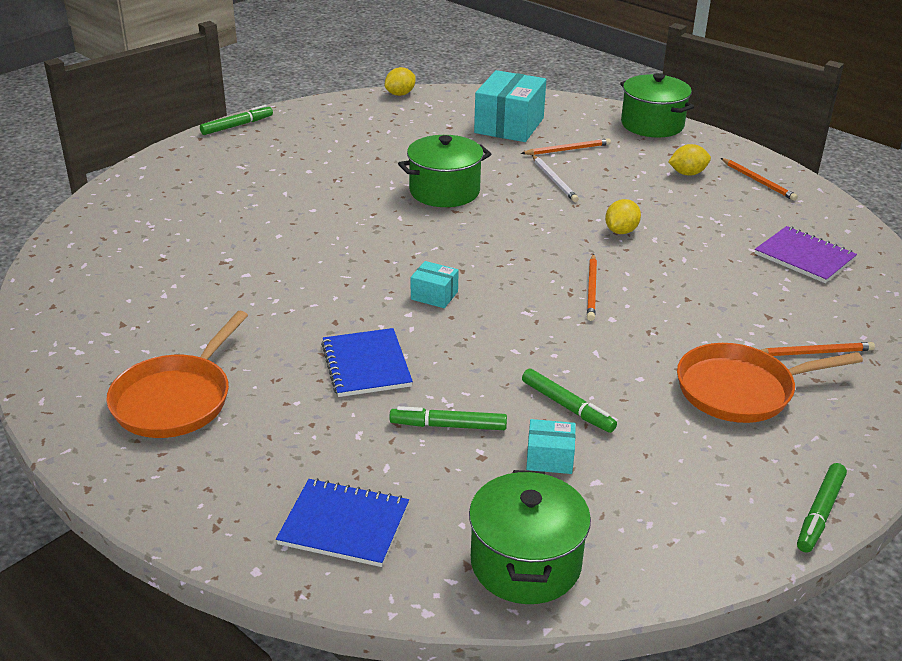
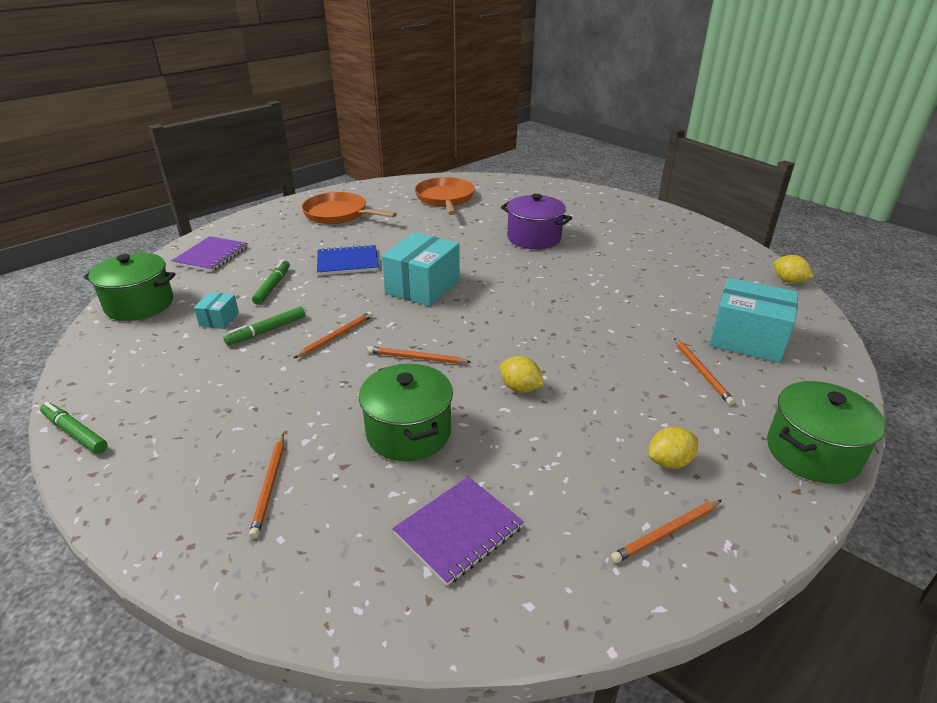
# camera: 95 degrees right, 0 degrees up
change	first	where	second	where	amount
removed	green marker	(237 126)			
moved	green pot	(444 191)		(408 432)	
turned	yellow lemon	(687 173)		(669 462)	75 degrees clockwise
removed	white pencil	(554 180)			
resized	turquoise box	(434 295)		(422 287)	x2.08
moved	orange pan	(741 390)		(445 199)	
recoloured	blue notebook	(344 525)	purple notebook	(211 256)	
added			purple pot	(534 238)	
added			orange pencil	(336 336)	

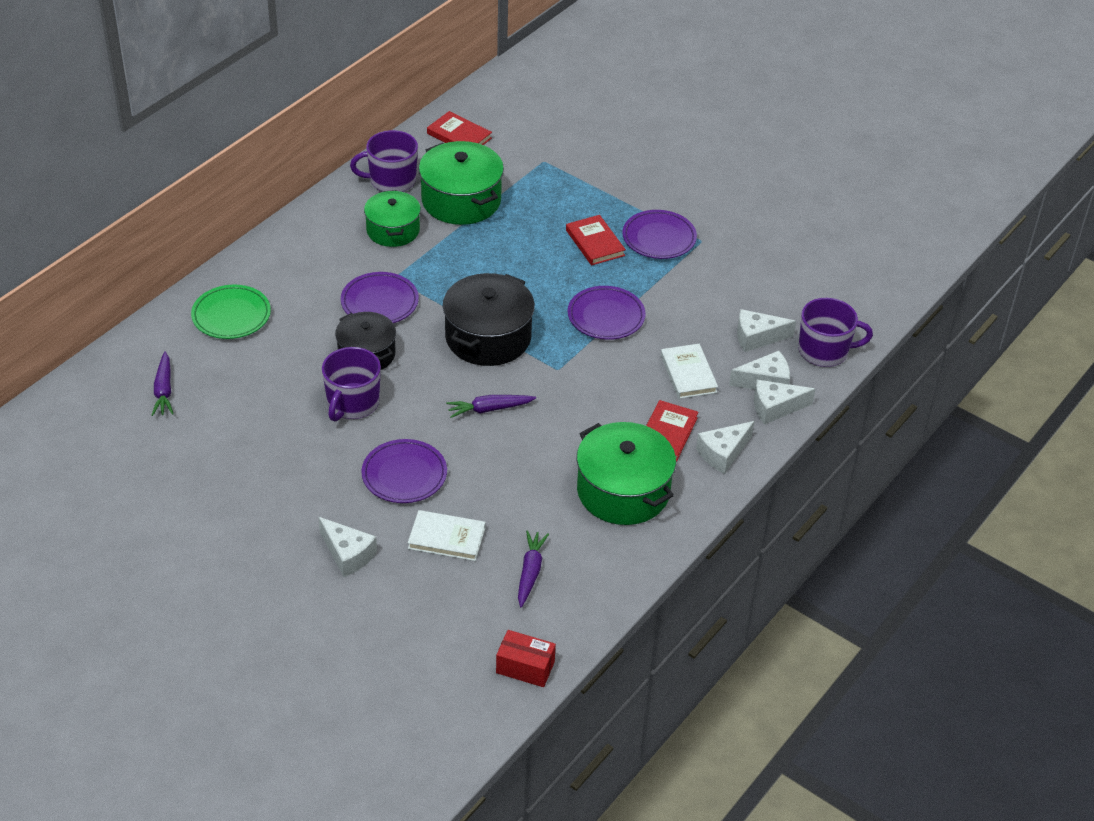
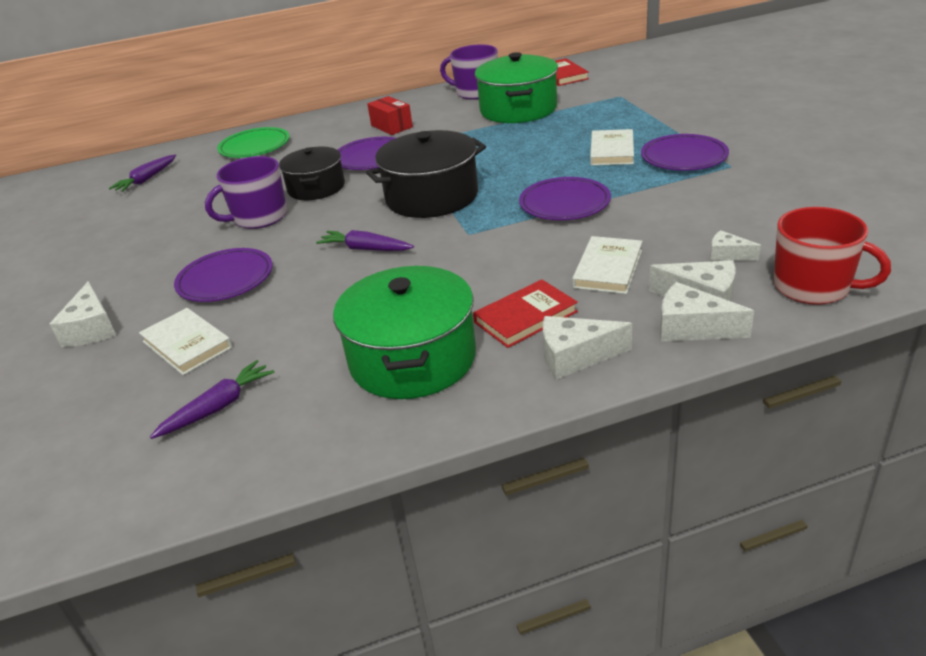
# camera: 40 degrees right, 10 degrees down
change	first	where	second	where	amount
removed	green pot	(393 230)			
recoloured	red book	(595 243)	white book	(611 151)	
recoloured	purple mug	(824 351)	red mug	(813 287)	
resized	white cheese	(757 337)		(727 255)	x0.61
moved	red box	(525 667)		(391 126)	

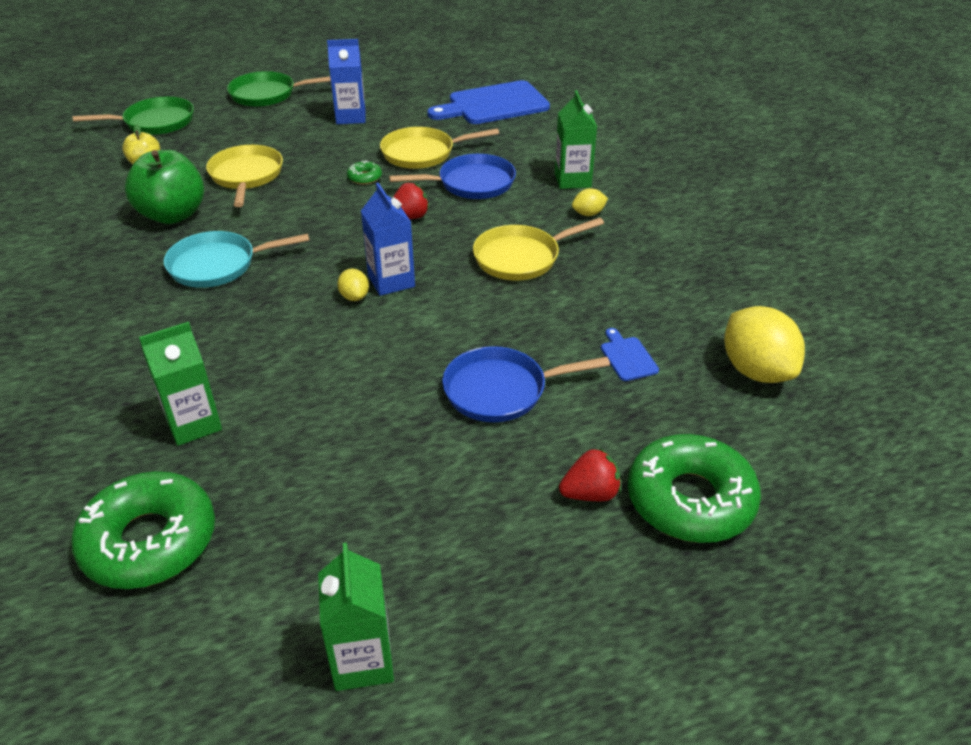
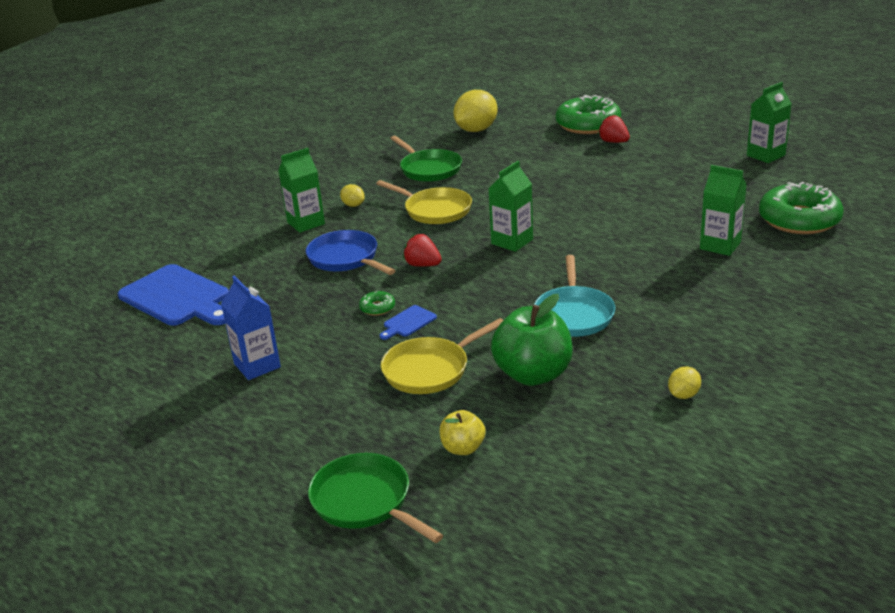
# camera: 115 degrees left, 10 degrees down
change	first	where	second	where	amount
moved	green pan	(267 94)		(428 169)	
removed	yellow pan	(422 153)			
recoloured	blue carton	(391 281)	green carton	(512 241)	
turned	turquoise pan	(218 265)		(573 314)	45 degrees clockwise
moved	yellow lemon	(354 297)		(683 395)	
moved	blue cutting board	(627 357)		(408 322)	
removed	blue pan	(501 390)			

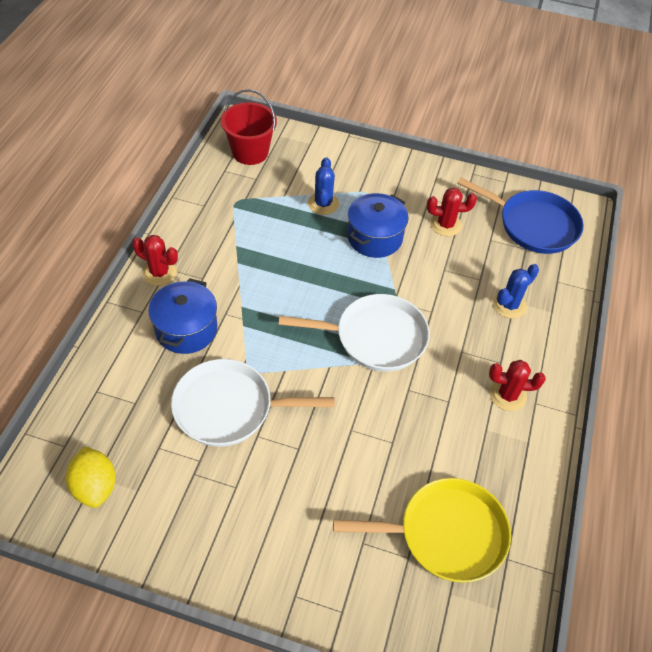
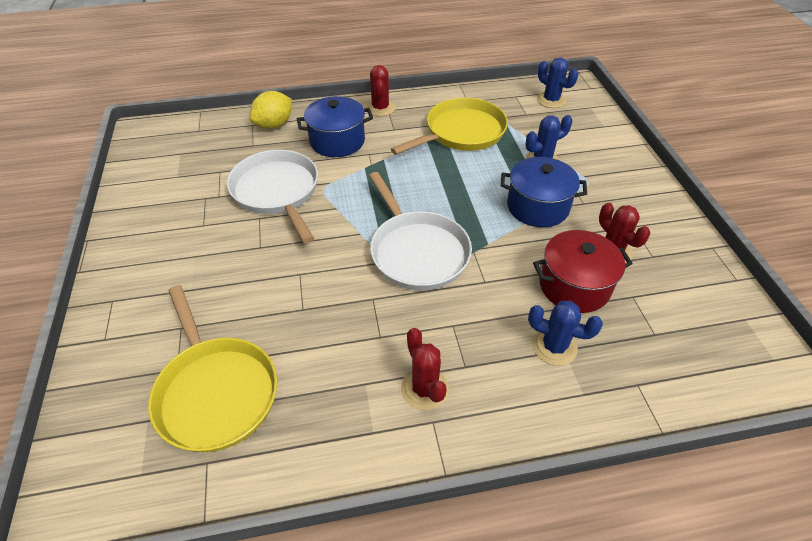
# camera: 65 degrees right, 5 degrees down
change	first	where	second	where	amount
replaced	red bucket	(250 152)	blue cactus	(551 100)	
removed	blue pan	(533 225)			
moved	yellow lemon	(95 486)		(274 125)	
added			yellow pan	(461 132)	
added			red pot	(574 286)	

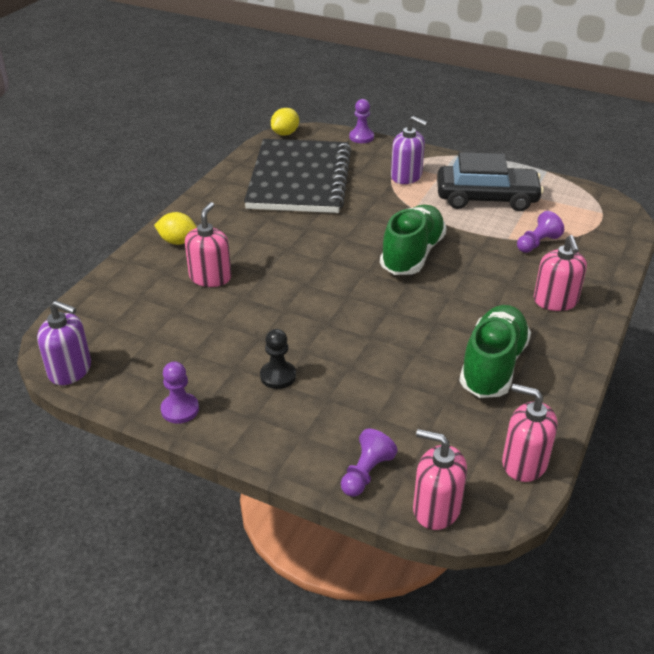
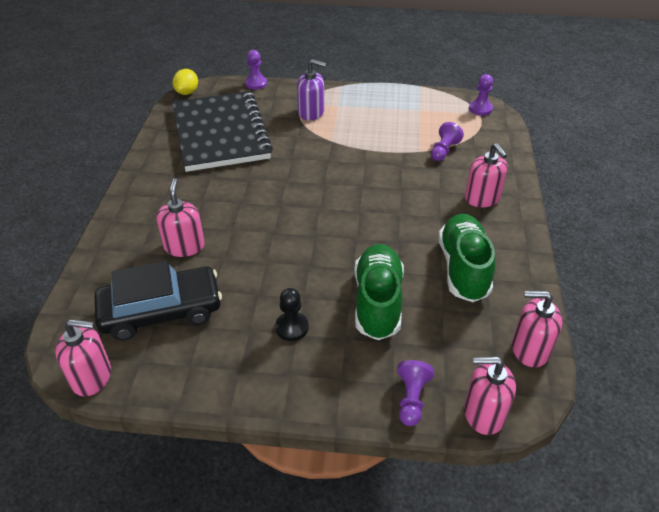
# camera: 20 degrees left, 5 degrees up
change	first	where	second	where	amount
moved	black car	(486 198)		(161 311)	
moved	green shoe	(412 255)		(378 302)	
removed	yellow lemon	(178 241)			
recoloured	purple soap dispenser	(70 370)	pink soap dispenser	(92 377)	
moved	purple pawn	(180 409)		(480 109)	

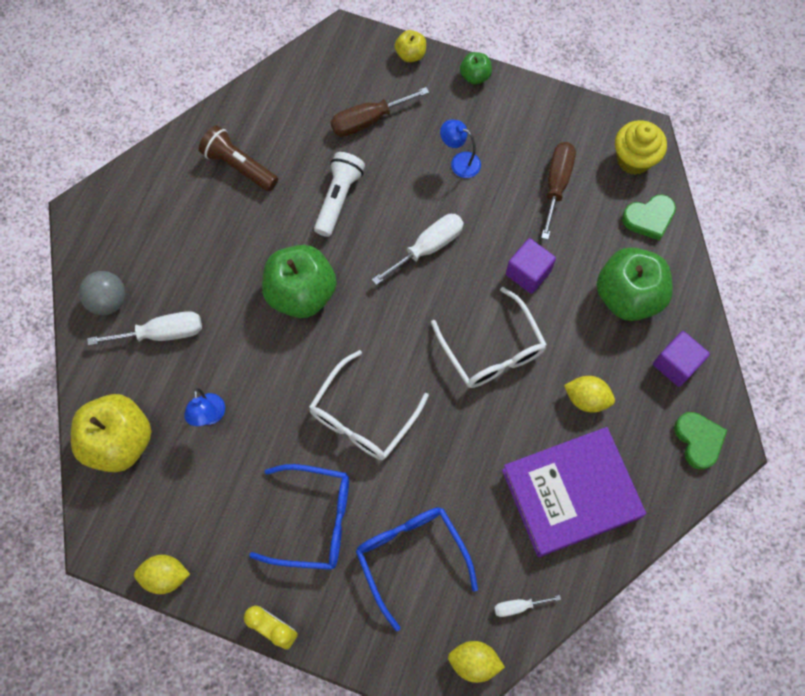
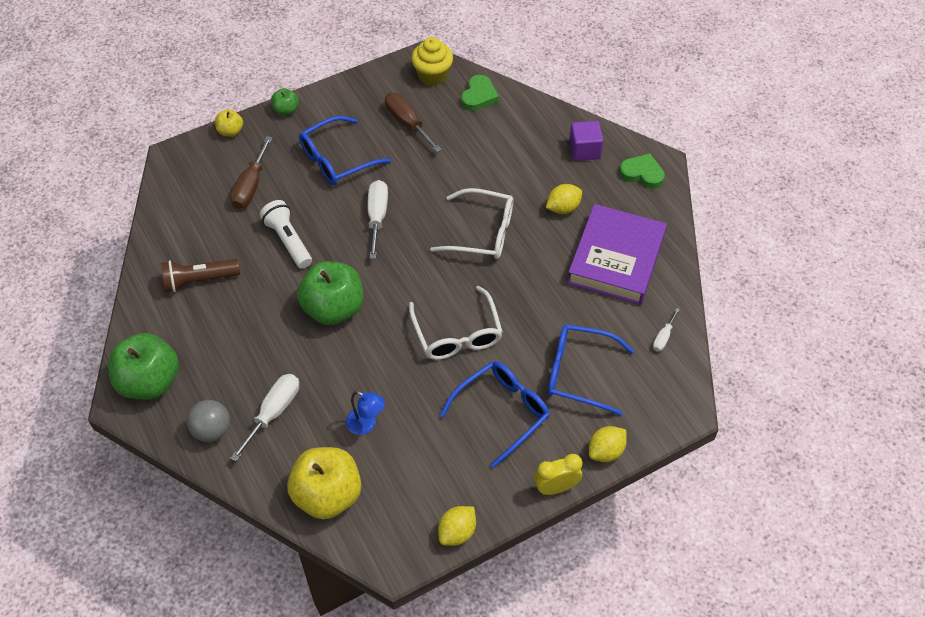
# camera: 50 degrees left, 15 degrees down
change	first	where	second	where	amount
replaced	blue lamp	(459 162)	blue glasses	(336 159)	
removed	purple cube	(528 273)			
moved	green apple	(628 296)		(149 382)	
moved	yellow lemon	(474 662)		(606 451)	

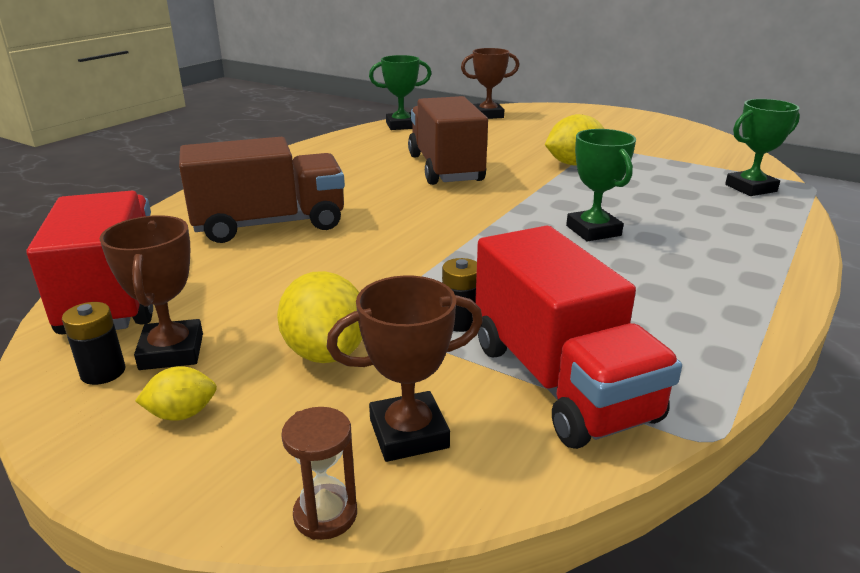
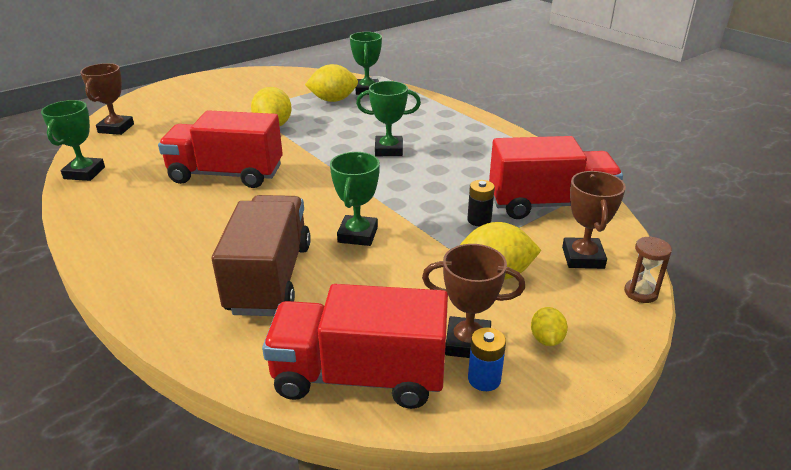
# camera: 70 degrees left, 5 degrees up
change	first	where	second	where	amount
recoloured	brown truck	(445 168)	red truck	(226 174)	
recoloured	black battery	(103 372)	blue battery	(484 379)	
added			yellow lemon	(333 100)	
added			green trophy	(357 235)	

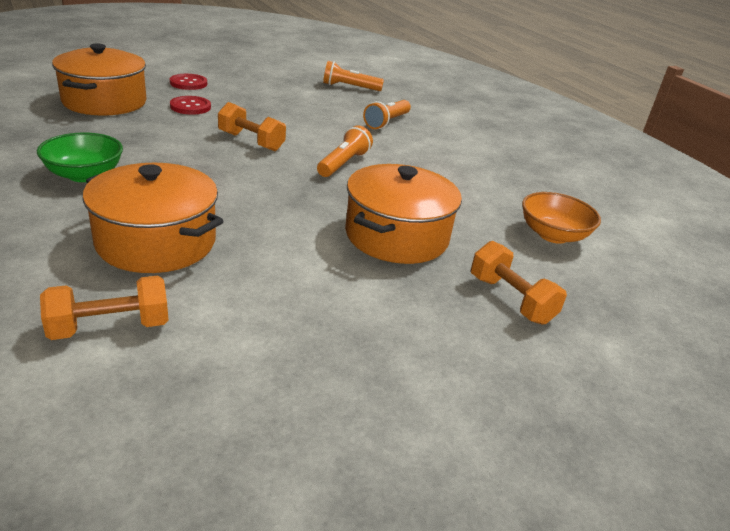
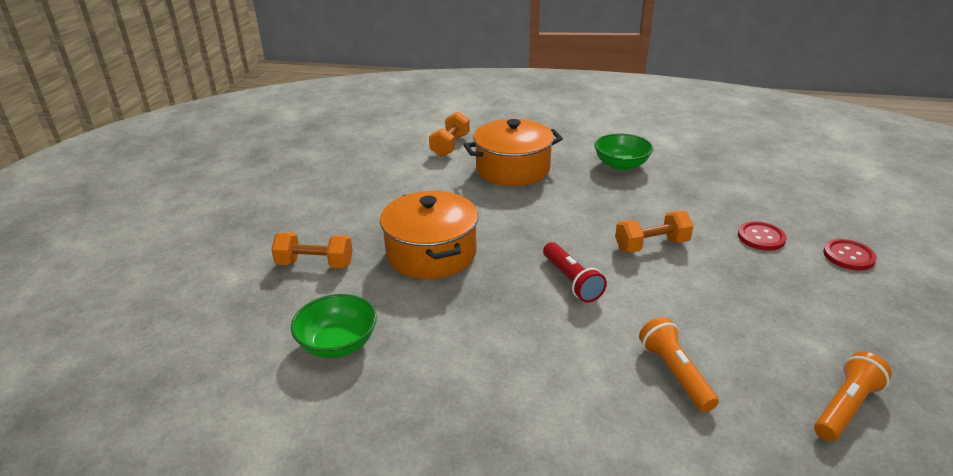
# camera: 135 degrees right, 0 degrees up
change	first	where	second	where	amount
removed	orange pot	(104 102)			
recoloured	orange flashlight	(343 163)	red flashlight	(571 281)	
recoloured	orange bowl	(553 235)	green bowl	(338 344)	

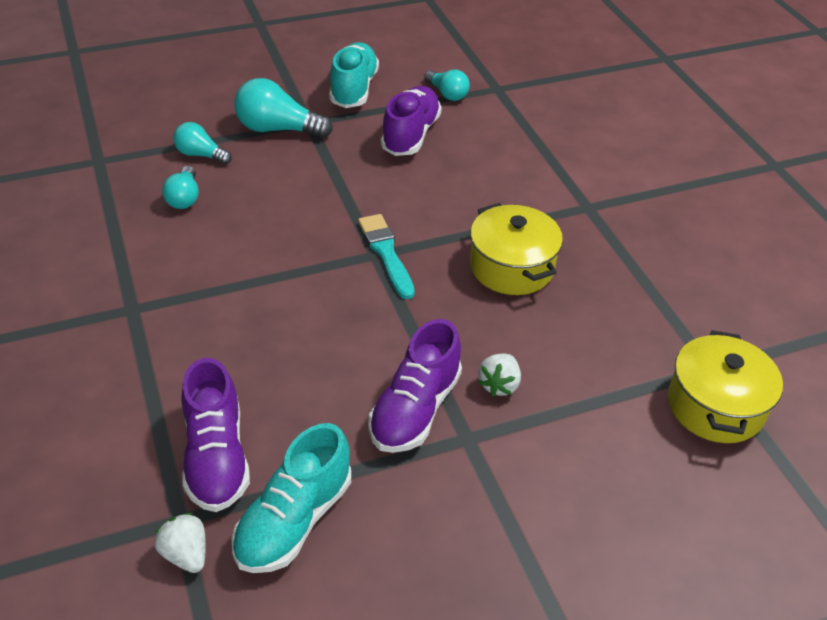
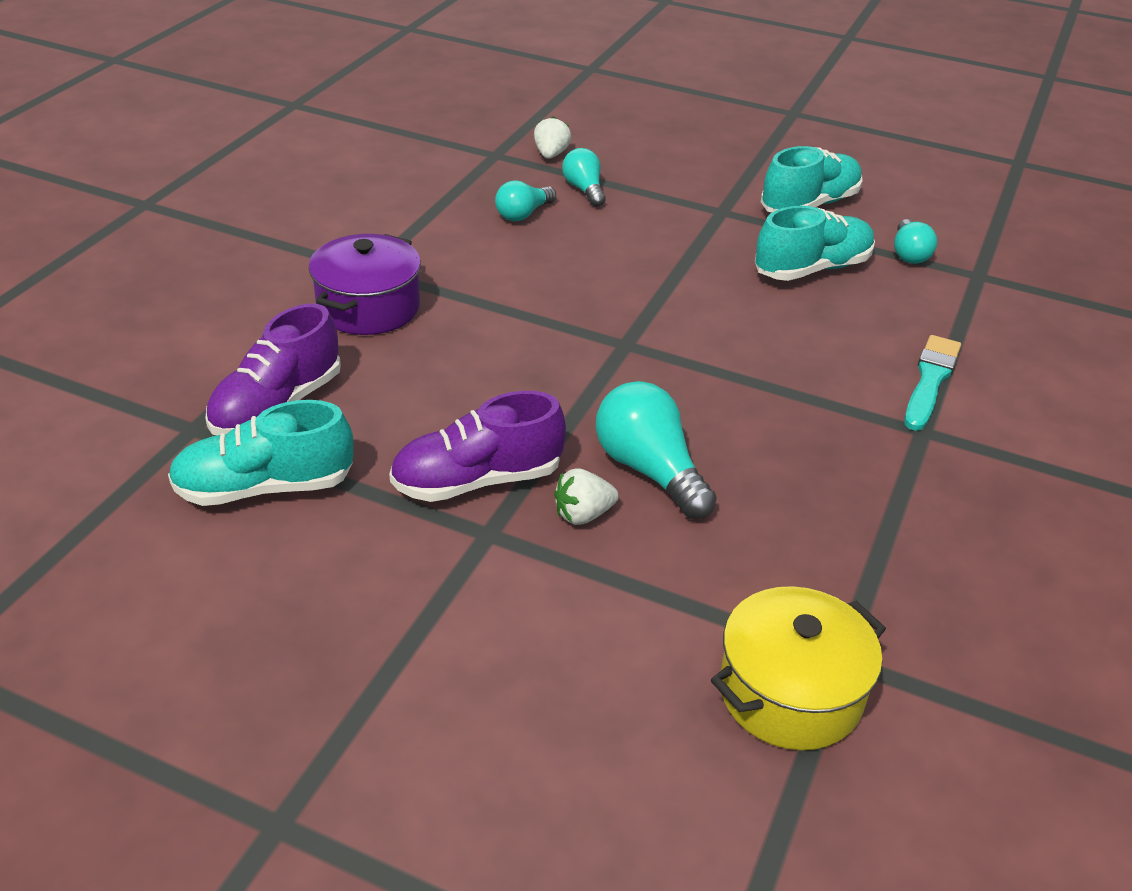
# camera: 45 degrees right, 5 degrees down
change	first	where	second	where	amount
moved	turquoise light bulb	(278 129)		(650 470)	
recoloured	purple shoe	(410 135)	turquoise shoe	(812 269)	
removed	yellow pot	(511 267)			
moved	turquoise brush	(386 253)		(930 380)	
moved	white strawberry	(186 554)		(551 154)	
added			purple pot	(369 307)	

